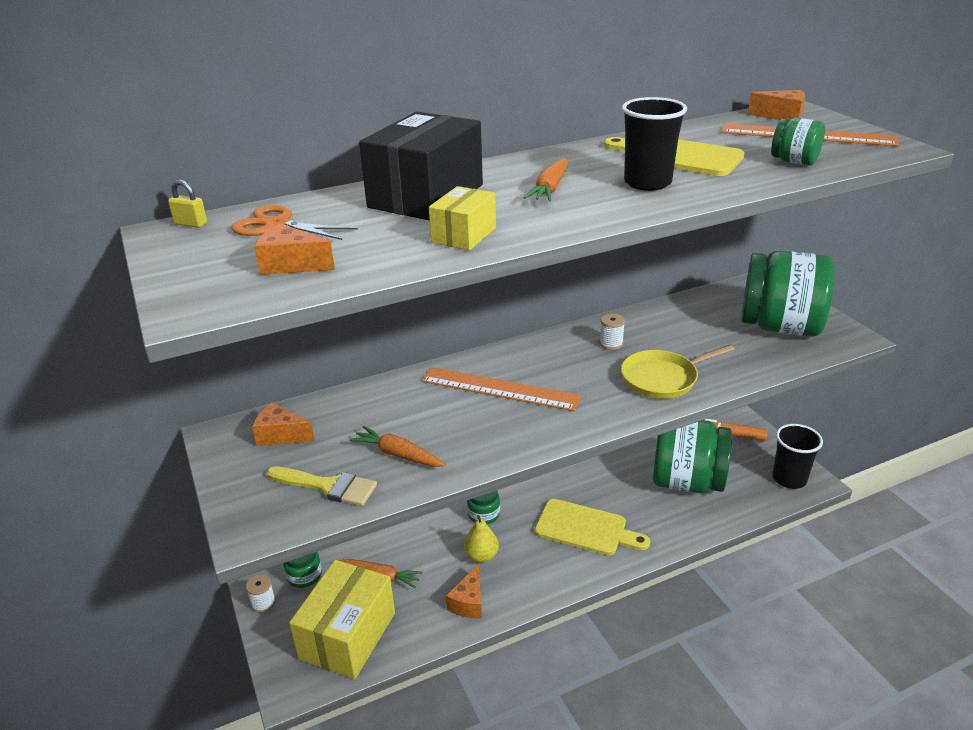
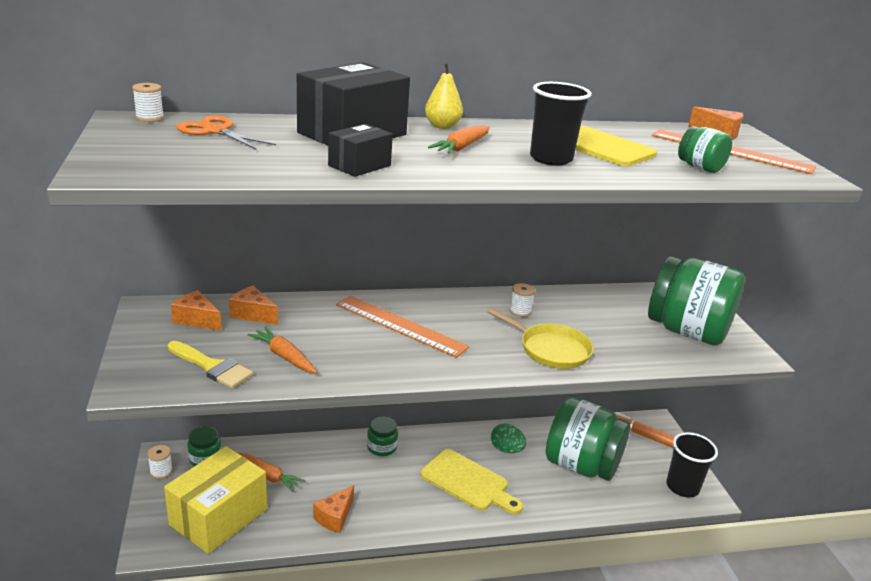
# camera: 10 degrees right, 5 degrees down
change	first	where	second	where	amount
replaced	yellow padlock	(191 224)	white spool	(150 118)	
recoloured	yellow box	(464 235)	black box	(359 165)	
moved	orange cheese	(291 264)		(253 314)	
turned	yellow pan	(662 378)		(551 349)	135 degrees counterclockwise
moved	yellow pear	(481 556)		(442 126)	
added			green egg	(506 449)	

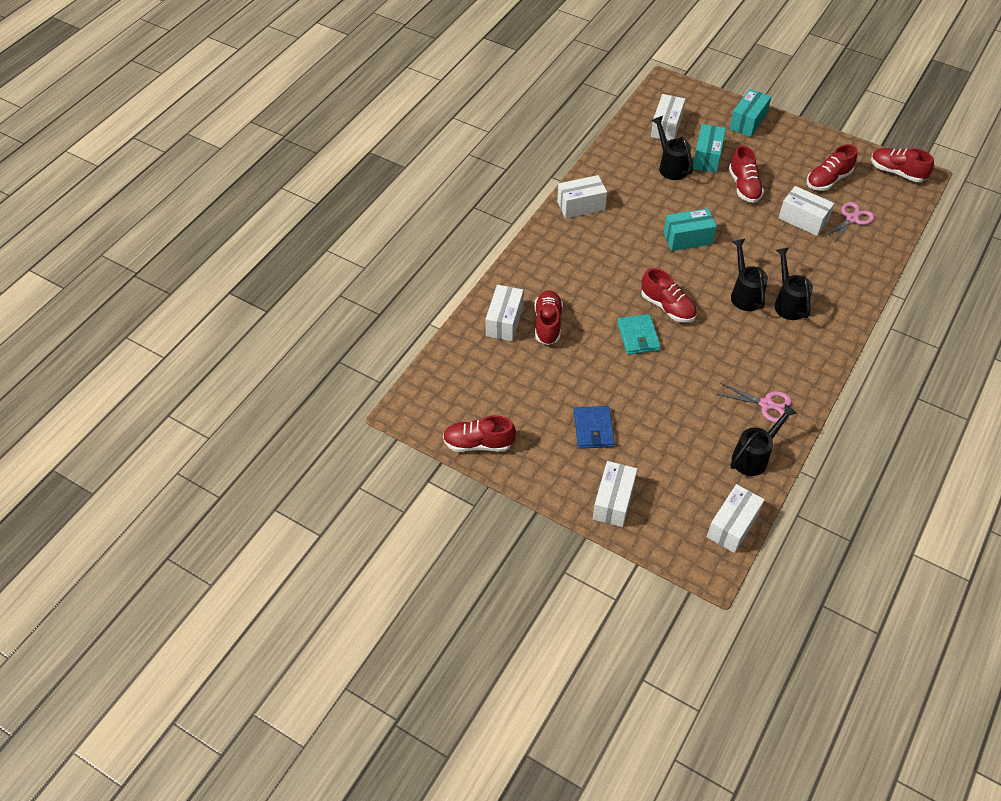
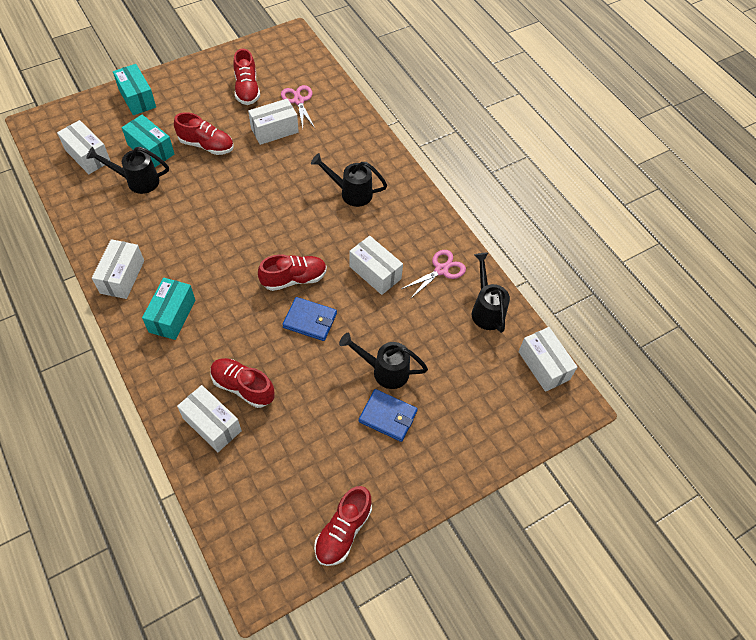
# camera: 65 degrees left, 5 degrees up
change	first	where	second	where	amount
removed	red shoe	(897 172)			
moved	turquoise box	(687 238)		(172 316)	
moved	black watering can	(744 293)		(384 370)	
recoloured	turquoise wallet	(638 336)	blue wallet	(310 320)	
moved	white box	(613 501)		(375 273)	

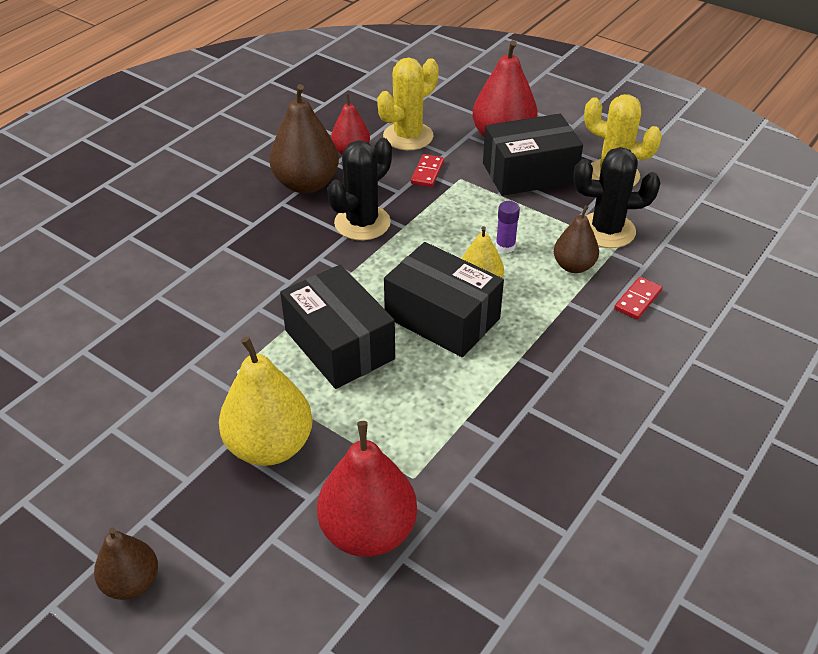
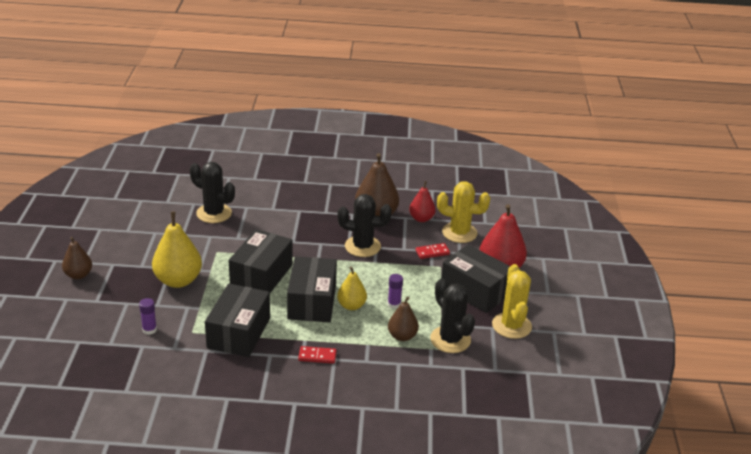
# camera: 55 degrees right, 10 degrees down
change	first	where	second	where	amount
moved	red domino	(637 300)		(317 356)	
replaced	red pear	(368 531)	purple glue stick	(149 330)	
added			black cactus	(214 213)	
added			black box	(239 333)	

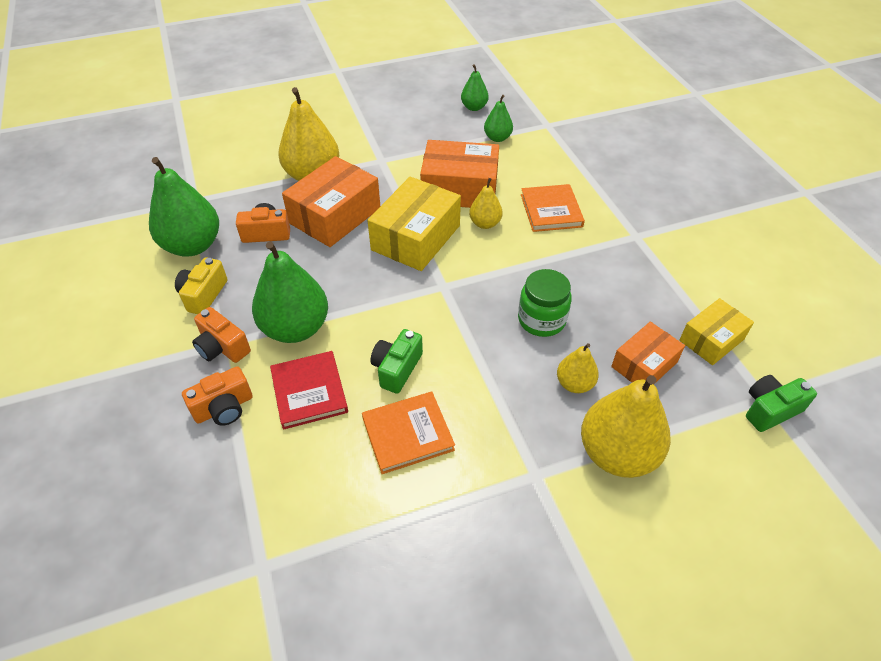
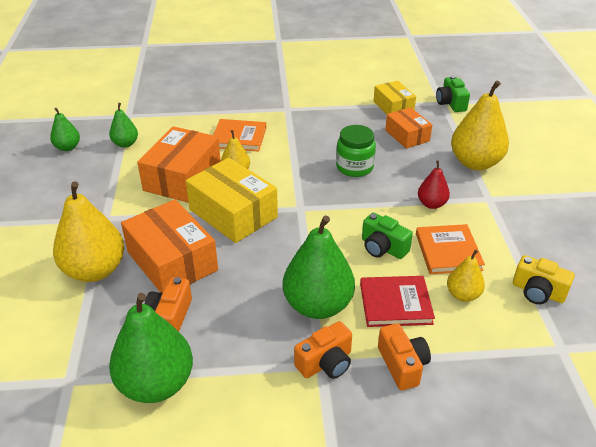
# camera: 75 degrees left, 10 degrees down
change	first	where	second	where	amount
moved	yellow camera	(203 295)		(538 292)	
moved	yellow pear	(574 384)		(463 295)	
added			red pear	(431 204)	

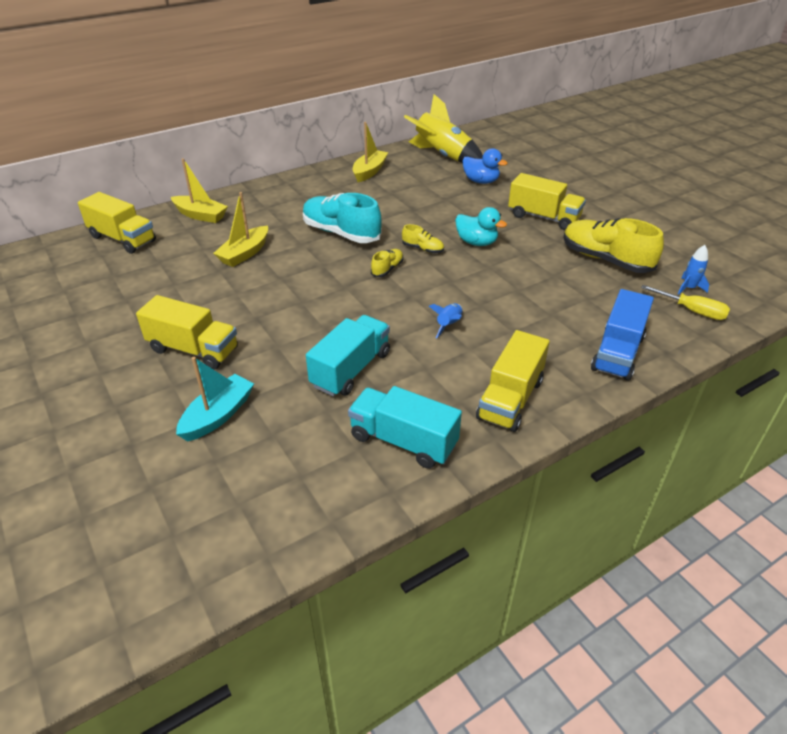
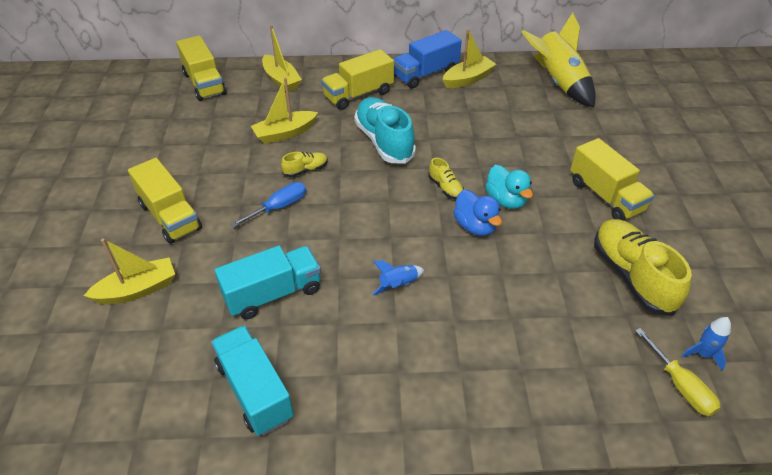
# camera: 30 degrees right, 5 degrees up
change	first	where	second	where	amount
moved	blue duck	(481 181)		(475 226)	
moved	yellow shoe	(387 269)		(306 170)	
moved	blue truck	(617 353)		(425 74)	
moved	yellow truck	(510 399)		(358 94)	
recoloured	turquoise boat	(218 415)	yellow boat	(137 290)	
added			blue screwdriver	(279 207)	

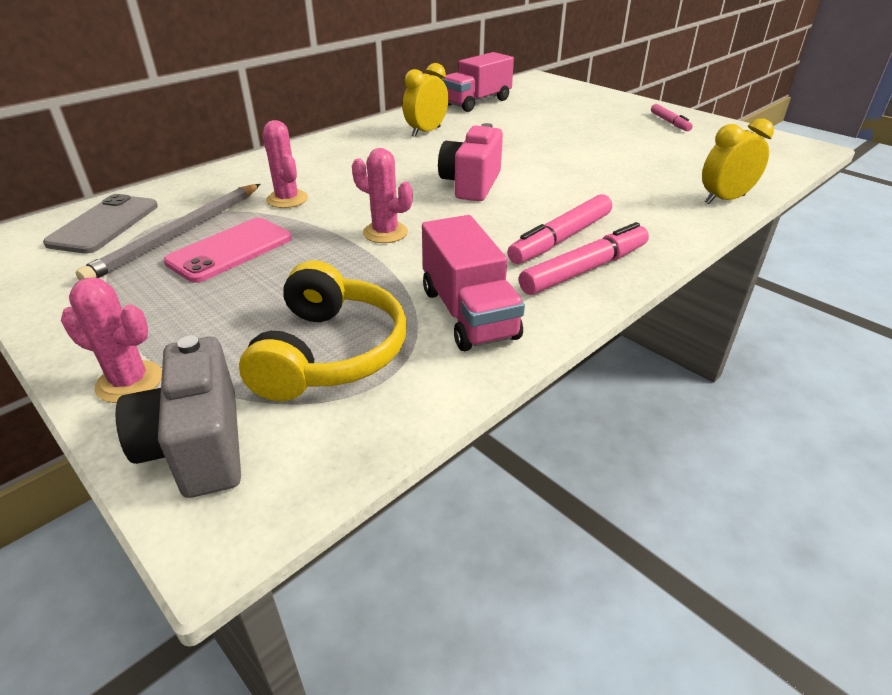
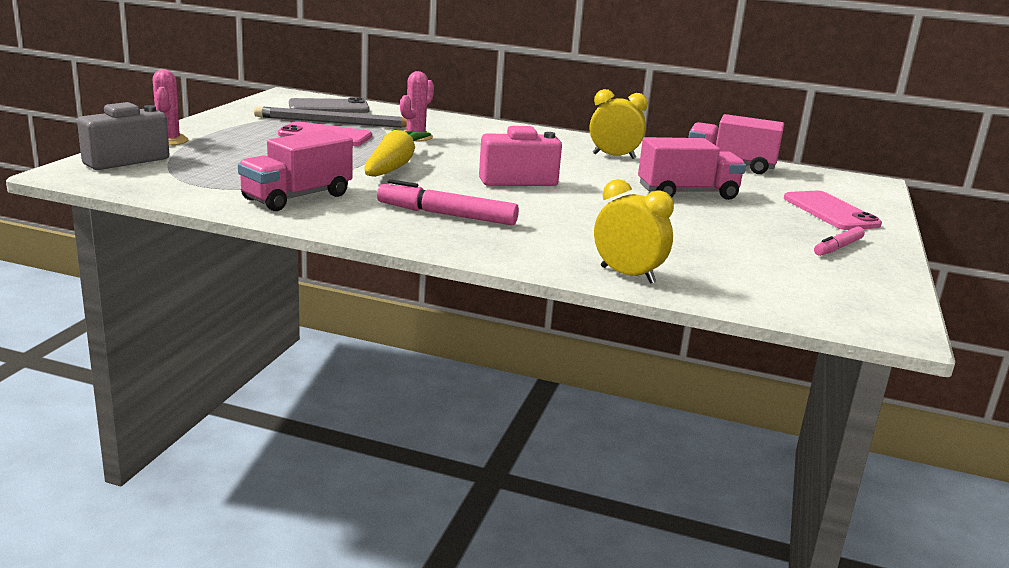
# camera: 60 degrees right, 15 degrees down
change	first	where	second	where	amount
replaced	pink cactus	(385 233)	yellow carrot	(393 166)	
removed	pink marker	(585 269)			
removed	yellow headphones	(330 353)			
added			pink truck	(687 193)	
added			pink phone	(830 211)	

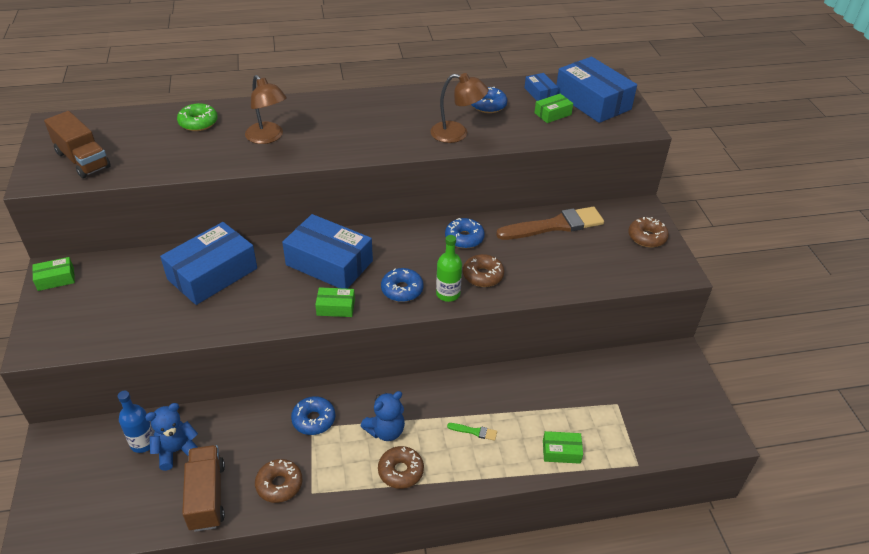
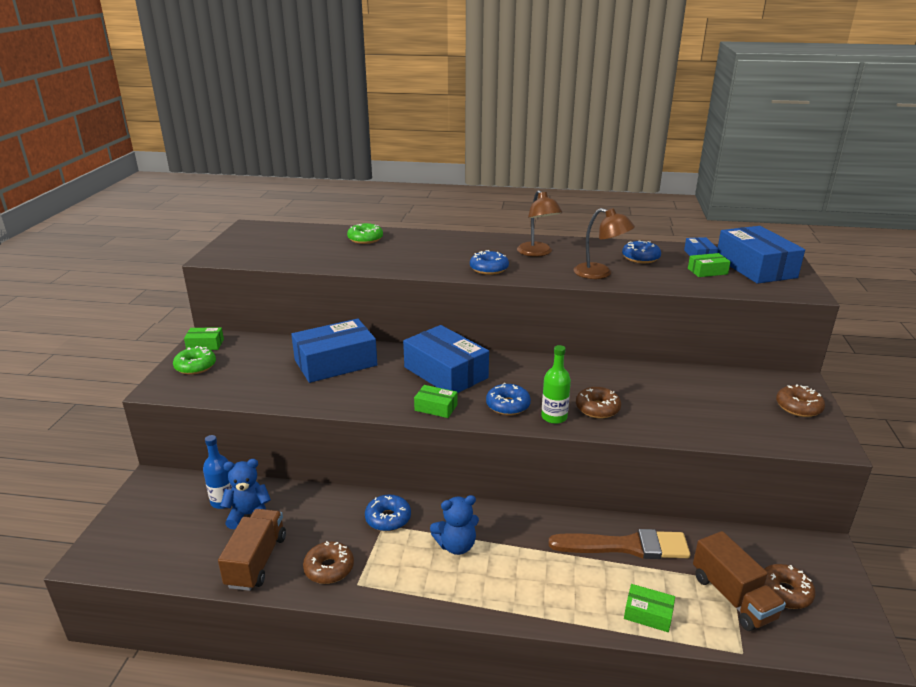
# camera: 20 degrees right, 15 degrees down
change	first	where	second	where	amount
moved	brown lamp	(268 137)		(537 253)	
moved	brown truck	(83 160)		(733 597)	
moved	brown brush	(555 225)		(625 546)	
moved	blue donut	(464 238)		(489 269)	
removed	green brush	(474 431)			
moved	brown donut	(400 471)		(784 592)	
added			green donut	(195 366)	

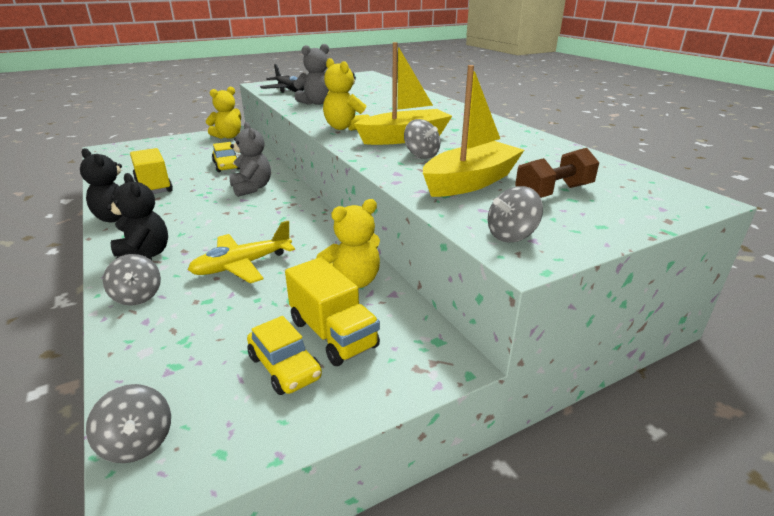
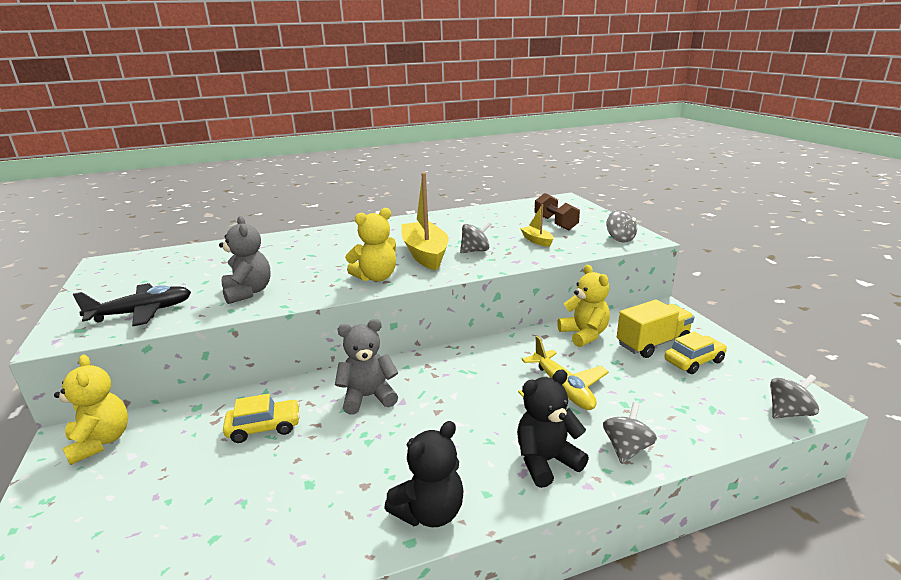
# camera: 80 degrees left, 5 degrees down
change	first	where	second	where	amount
resized	yellow boat	(470 182)		(537 241)	x0.48
removed	yellow truck	(154 186)			
turned	grey spinning top	(138 296)		(626 449)	45 degrees counterclockwise

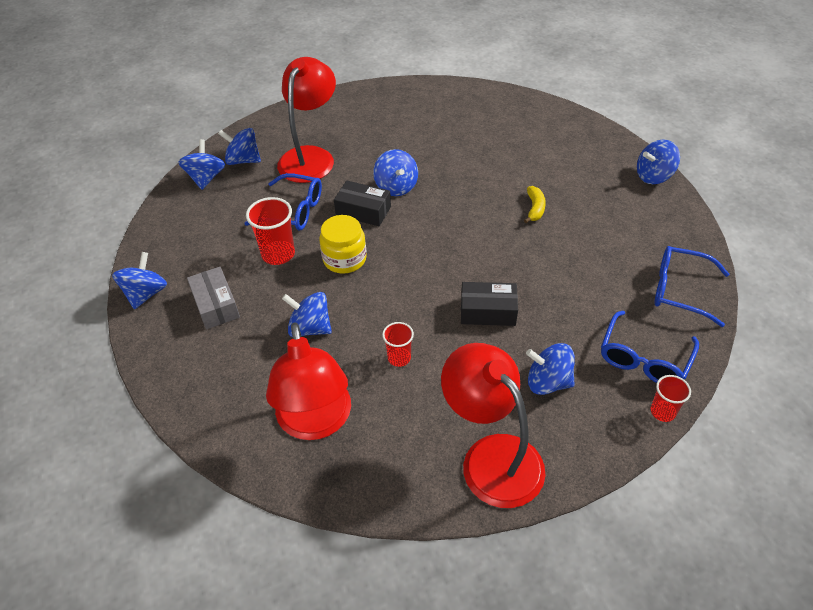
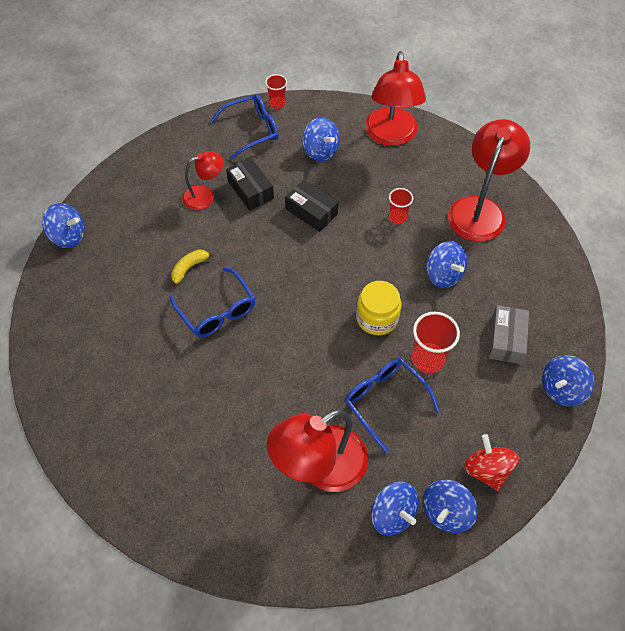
# camera: 145 degrees left, 10 degrees up
change	first	where	second	where	amount
removed	blue spinning top	(396 187)			
moved	black box	(363 211)		(250 190)	
moved	blue glasses	(679 290)		(217 311)	
added			red lamp	(205 196)	
added			red spinning top	(486 470)	

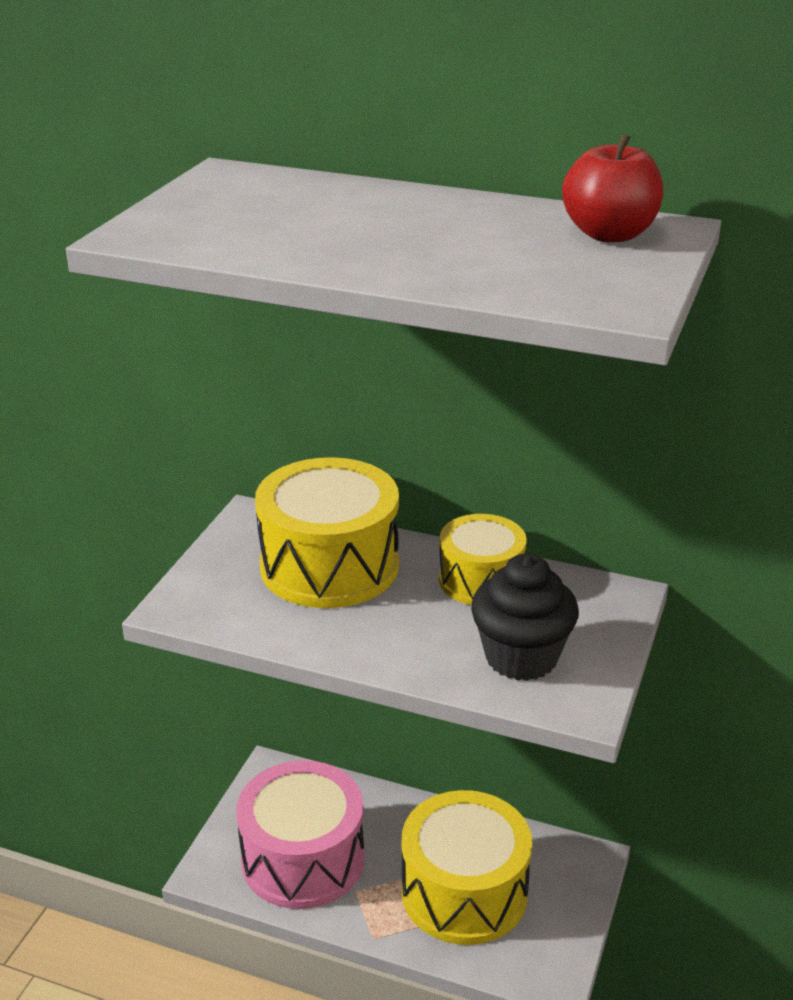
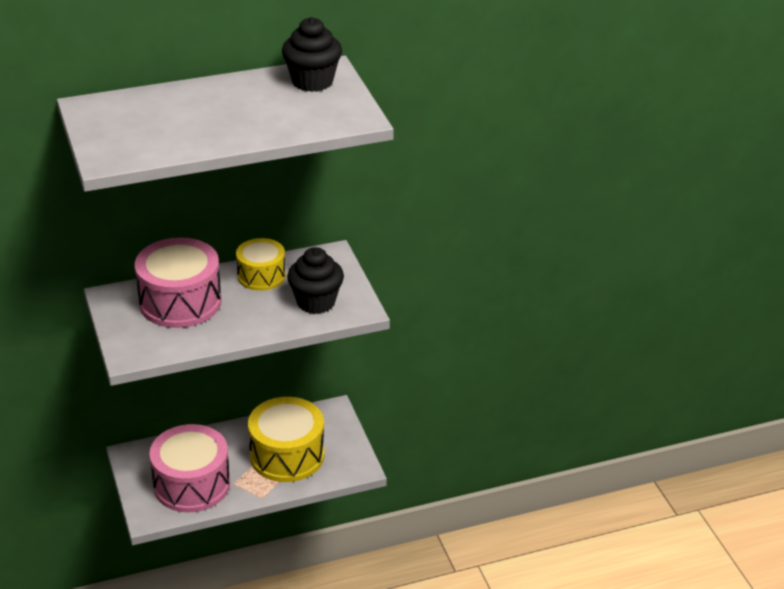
# camera: 40 degrees left, 5 degrees up
change	first	where	second	where	amount
replaced	red apple	(609 234)	black cupcake	(312 81)	
recoloured	yellow drum	(329 565)	pink drum	(180 302)	

